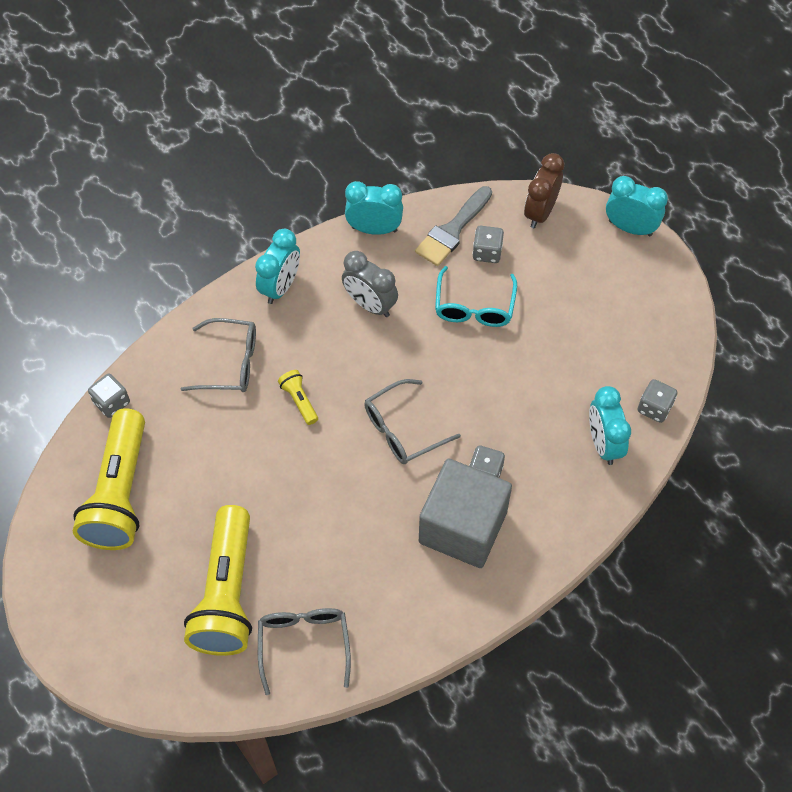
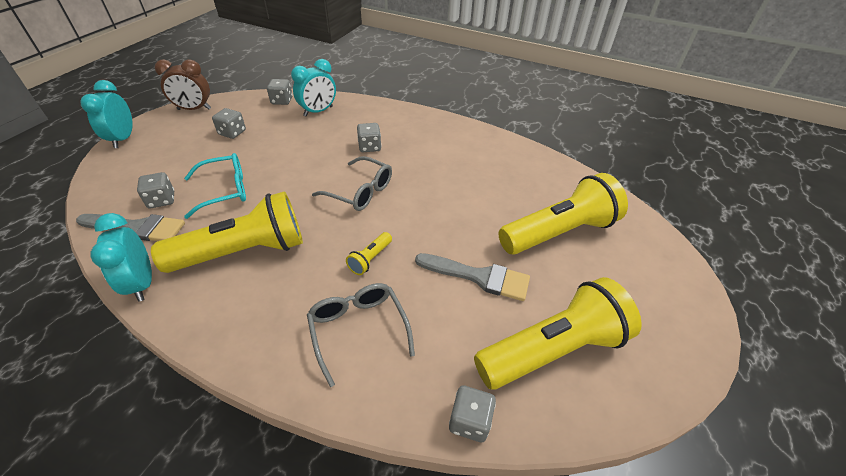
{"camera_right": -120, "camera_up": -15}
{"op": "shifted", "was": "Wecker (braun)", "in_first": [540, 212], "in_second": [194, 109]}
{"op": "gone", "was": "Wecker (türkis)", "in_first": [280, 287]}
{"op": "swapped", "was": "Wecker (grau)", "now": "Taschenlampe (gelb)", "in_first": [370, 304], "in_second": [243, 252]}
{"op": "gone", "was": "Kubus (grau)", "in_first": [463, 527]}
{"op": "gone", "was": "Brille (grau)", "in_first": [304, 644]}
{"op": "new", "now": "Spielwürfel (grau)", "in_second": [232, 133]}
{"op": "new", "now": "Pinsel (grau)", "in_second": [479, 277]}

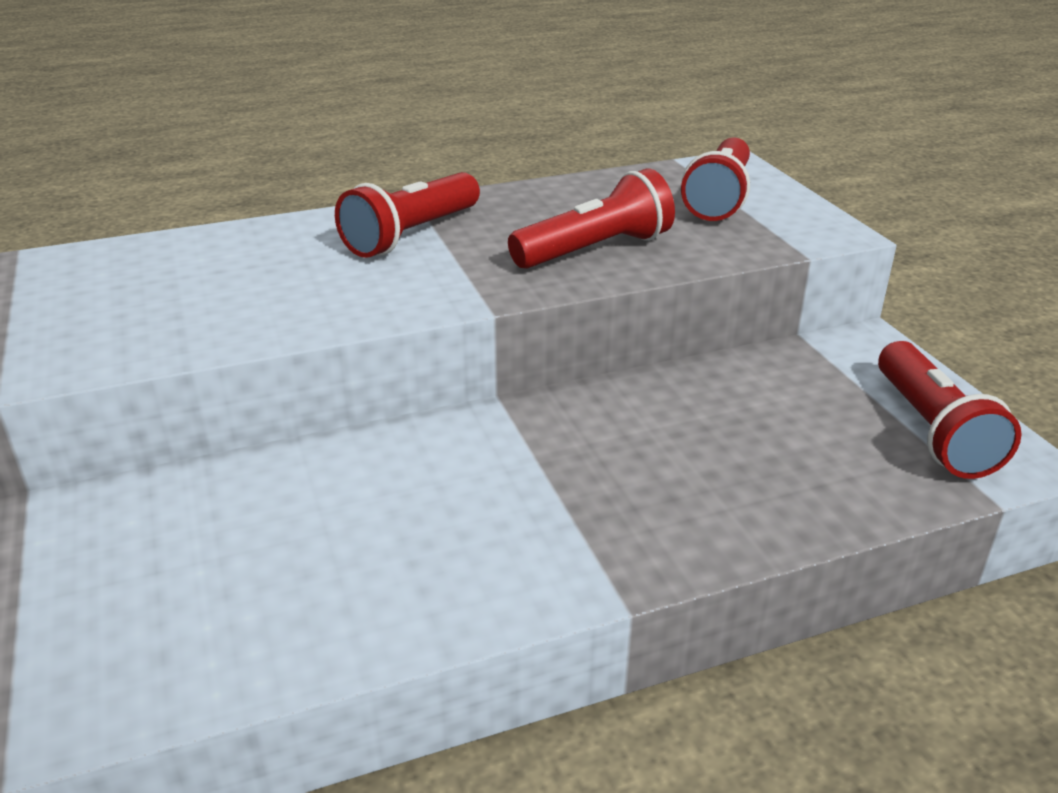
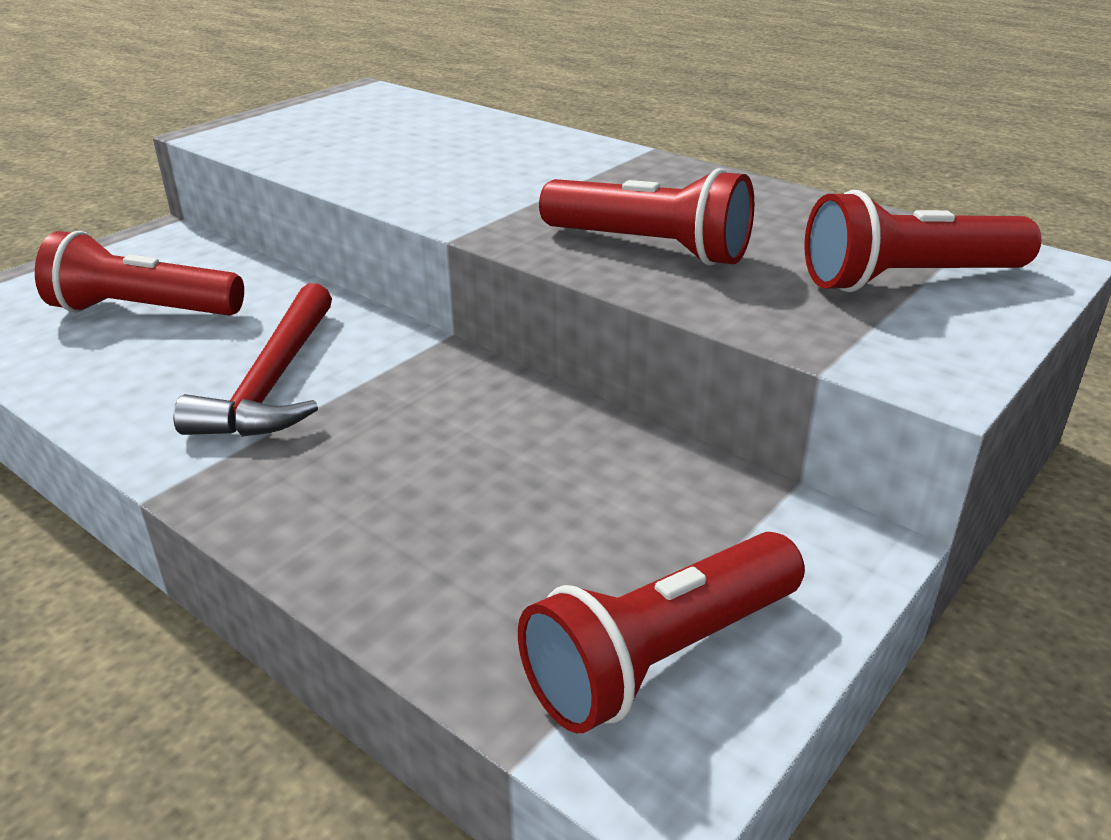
{"camera_right": 60, "camera_up": 0}
{"op": "shifted", "was": "Taschenlampe (rot)", "in_first": [411, 235], "in_second": [143, 311]}
{"op": "new", "now": "Hammer (rot)", "in_second": [273, 382]}

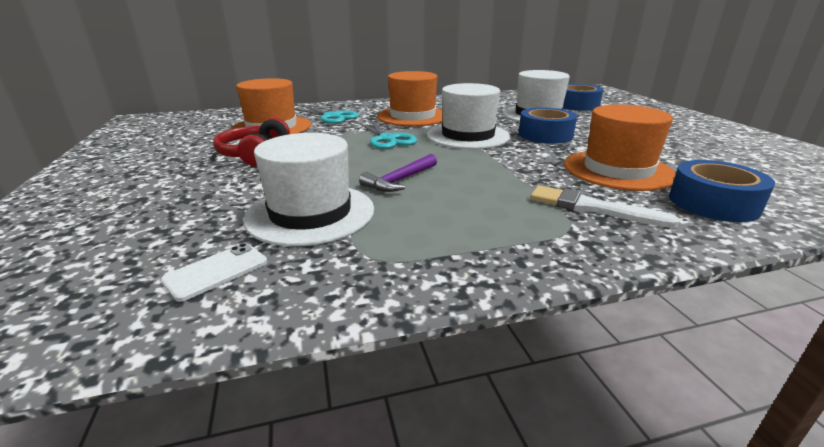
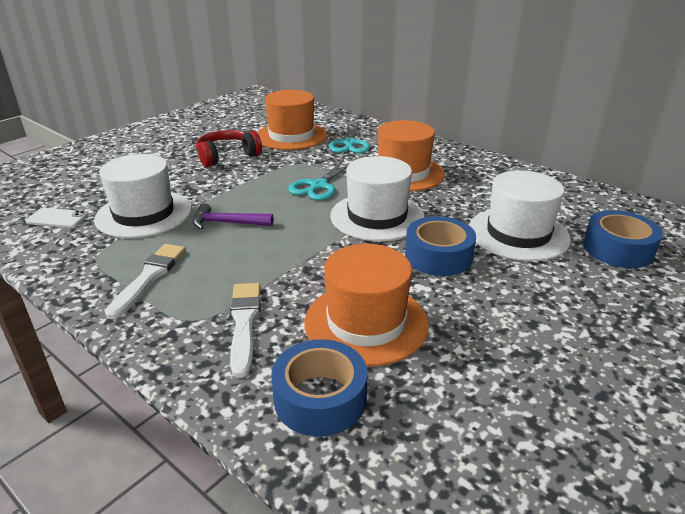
{"camera_right": 55, "camera_up": 5}
{"op": "new", "now": "Pinsel (weiß)", "in_second": [149, 277]}

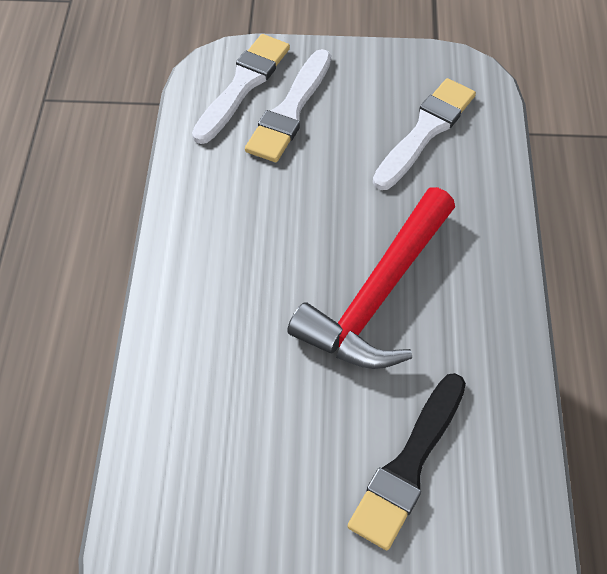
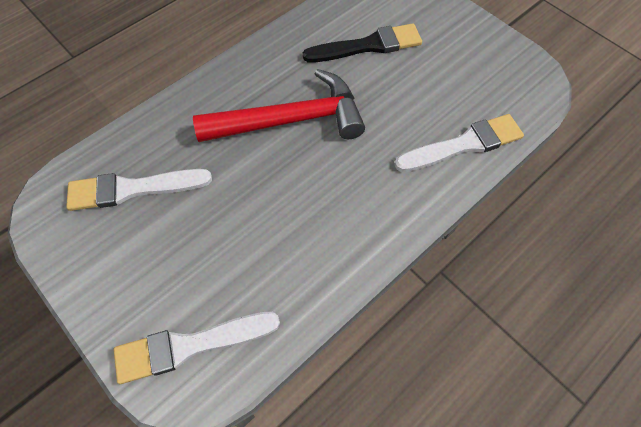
{"camera_right": -135, "camera_up": 5}
{"op": "shifted", "was": "Pinsel (weiß)", "in_first": [290, 111], "in_second": [463, 144]}

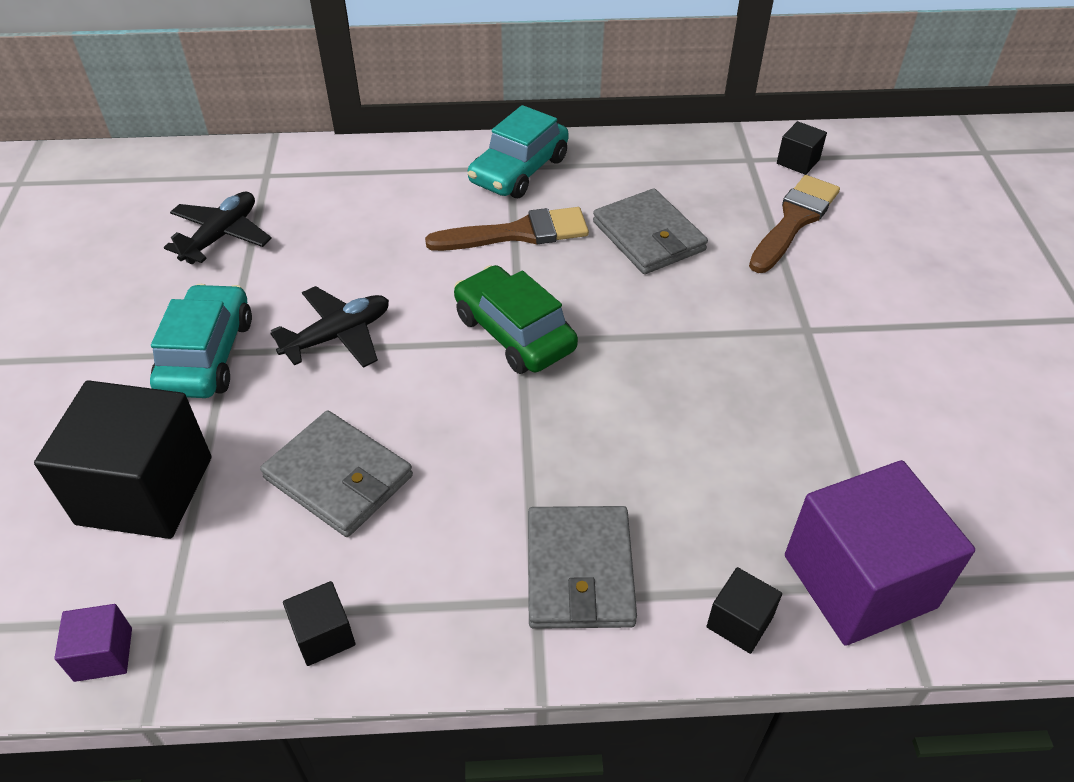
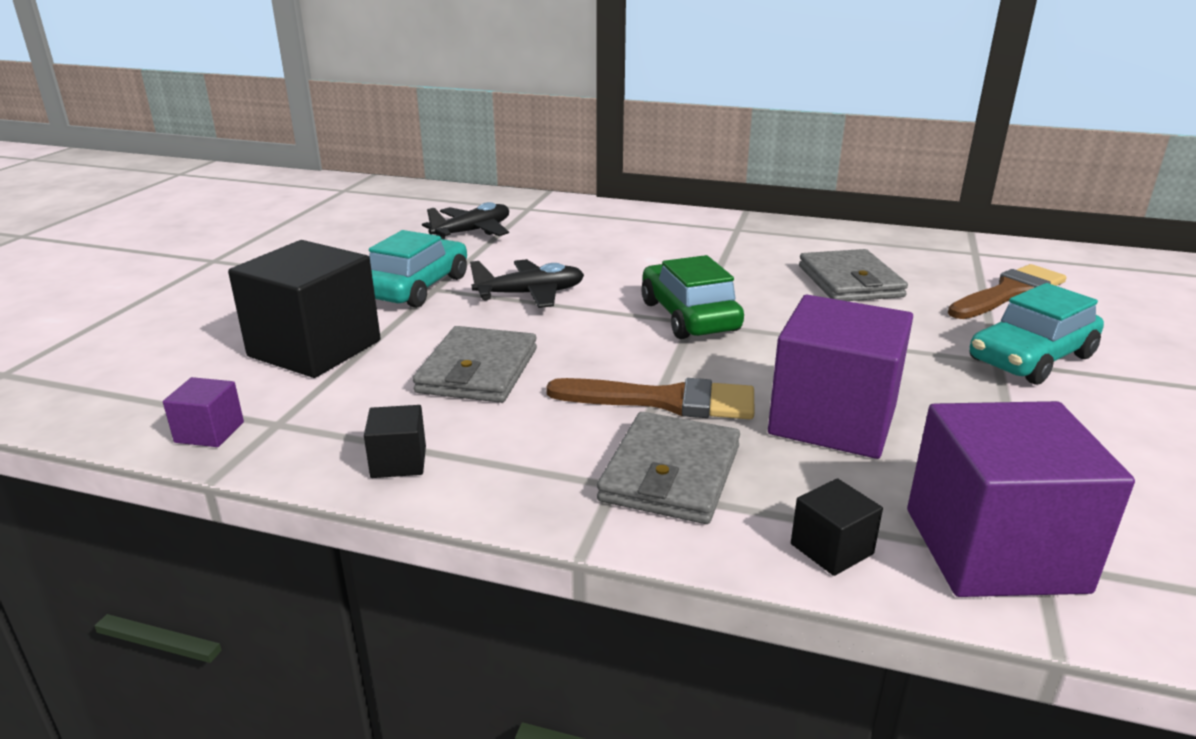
{"camera_right": 20, "camera_up": -20}
{"op": "shifted", "was": "Auto (türkis)", "in_first": [519, 170], "in_second": [1031, 358]}
{"op": "gone", "was": "Kubus (schwarz)", "in_first": [798, 161]}
{"op": "shifted", "was": "Pinsel (braun)", "in_first": [518, 233], "in_second": [664, 401]}
{"op": "rotated", "was": "Geldbörse (grau)", "in_first": [339, 477], "in_second": [478, 370], "clockwise": 45}
{"op": "new", "now": "Kubus (lila)", "in_second": [832, 420]}

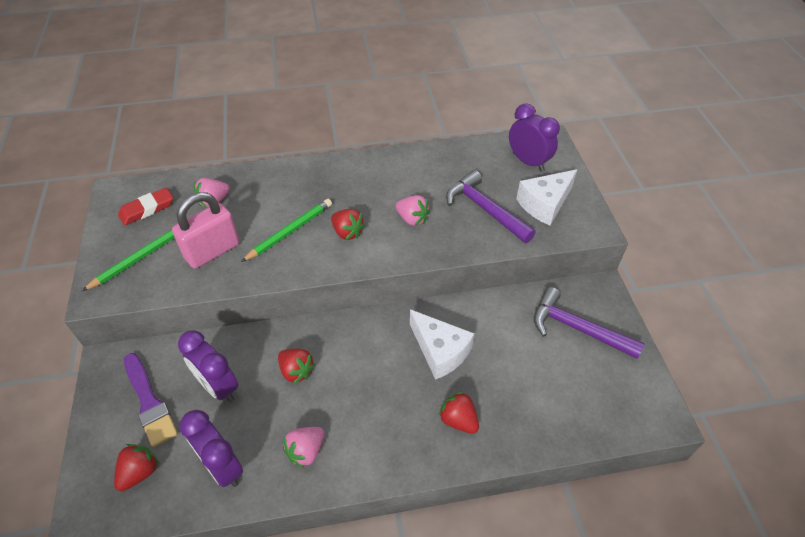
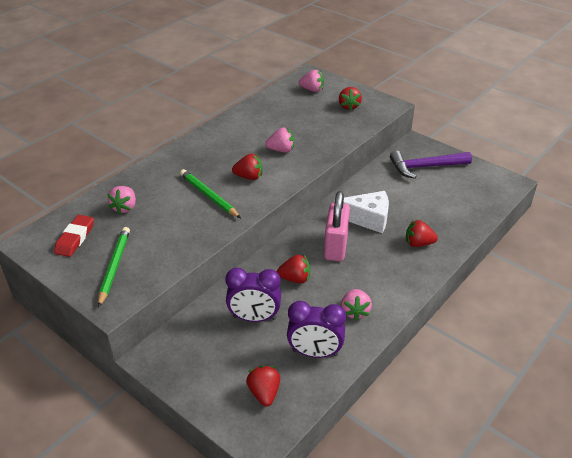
{"camera_right": -40, "camera_up": -10}
{"op": "swapped", "was": "Wecker (lila)", "now": "Erdbeere (rosa)", "in_first": [528, 162], "in_second": [312, 90]}
{"op": "swapped", "was": "Käse (weiß)", "now": "Erdbeere (rot)", "in_first": [544, 204], "in_second": [349, 106]}
{"op": "gone", "was": "Hammer (lila)", "in_first": [485, 209]}
{"op": "shifted", "was": "Vorhängeschloss (rosa)", "in_first": [212, 251], "in_second": [335, 246]}
{"op": "rotated", "was": "Bleistift (grün)", "in_first": [290, 231], "in_second": [209, 195], "clockwise": -45}
{"op": "gone", "was": "Pinsel (lila)", "in_first": [149, 402]}

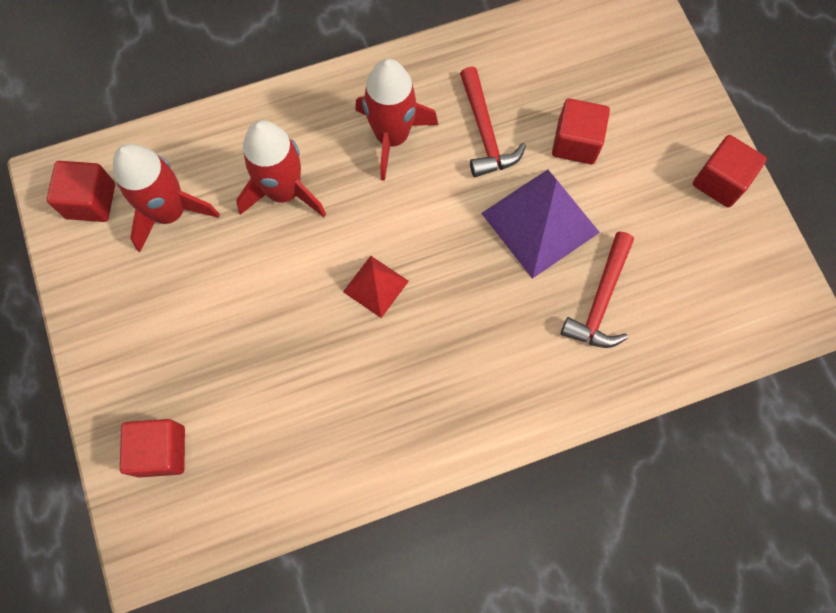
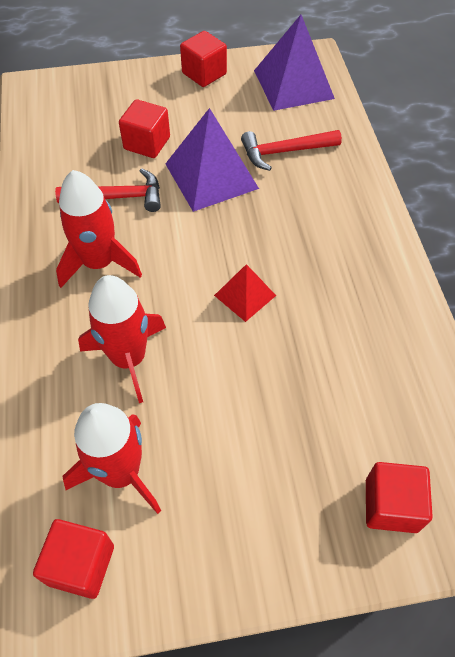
{"camera_right": -80, "camera_up": -15}
{"op": "rotated", "was": "Hammer (rot)", "in_first": [601, 300], "in_second": [285, 152], "clockwise": 135}
{"op": "new", "now": "Pyramide (lila)", "in_second": [293, 84]}

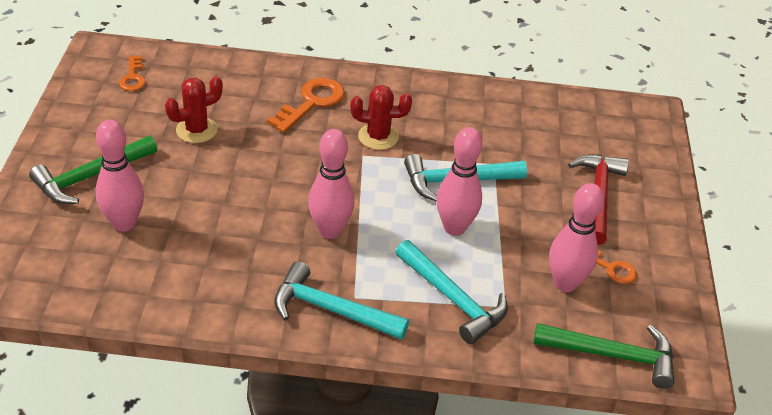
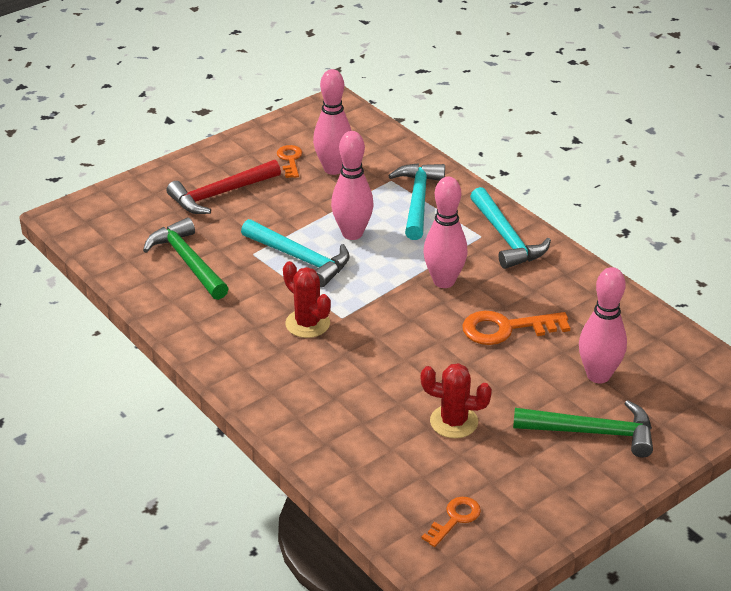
{"camera_right": -130, "camera_up": -5}
{"op": "shifted", "was": "Schlüssel (orange)", "in_first": [312, 102], "in_second": [506, 328]}
{"op": "shifted", "was": "Hammer (grün)", "in_first": [613, 355], "in_second": [187, 261]}

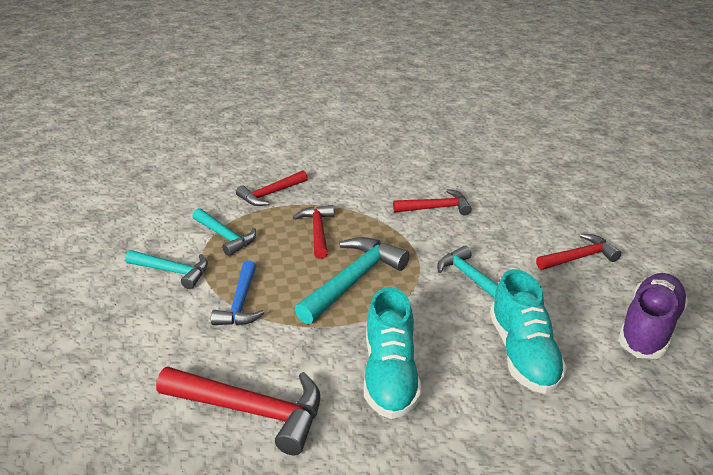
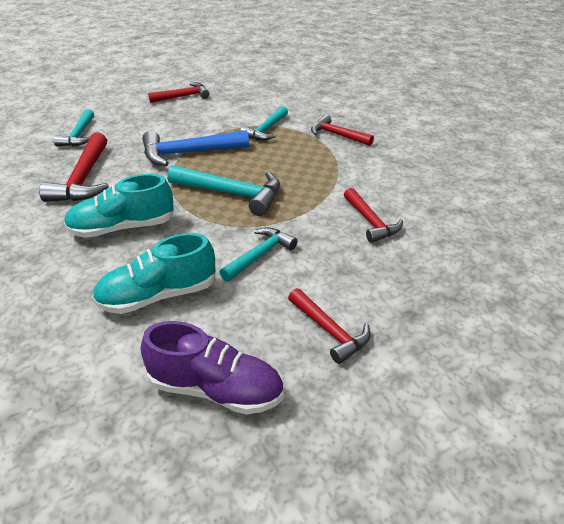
{"camera_right": 75, "camera_up": 5}
{"op": "shifted", "was": "Hammer (rot)", "in_first": [318, 231], "in_second": [183, 96]}
{"op": "shifted", "was": "Hammer (türkis)", "in_first": [173, 271], "in_second": [79, 135]}
{"op": "scaled", "was": "Hammer (blau)", "in_first": [240, 303], "in_second": [188, 153], "ratio": 1.55}

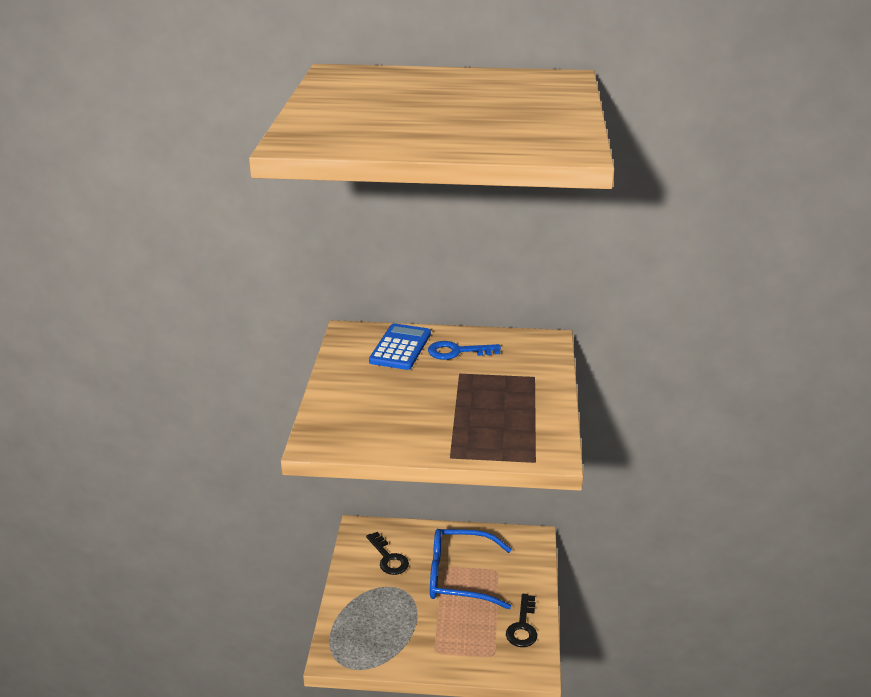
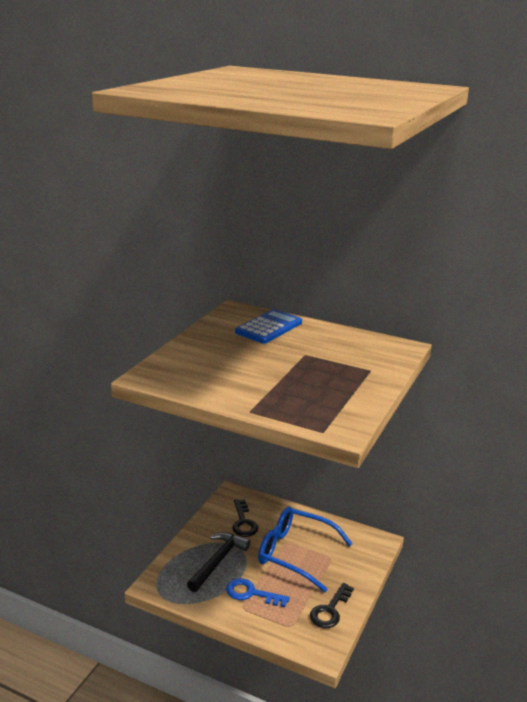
{"camera_right": 20, "camera_up": -5}
{"op": "shifted", "was": "Schlüssel (blau)", "in_first": [457, 351], "in_second": [251, 593]}
{"op": "new", "now": "Hammer (schwarz)", "in_second": [218, 561]}

